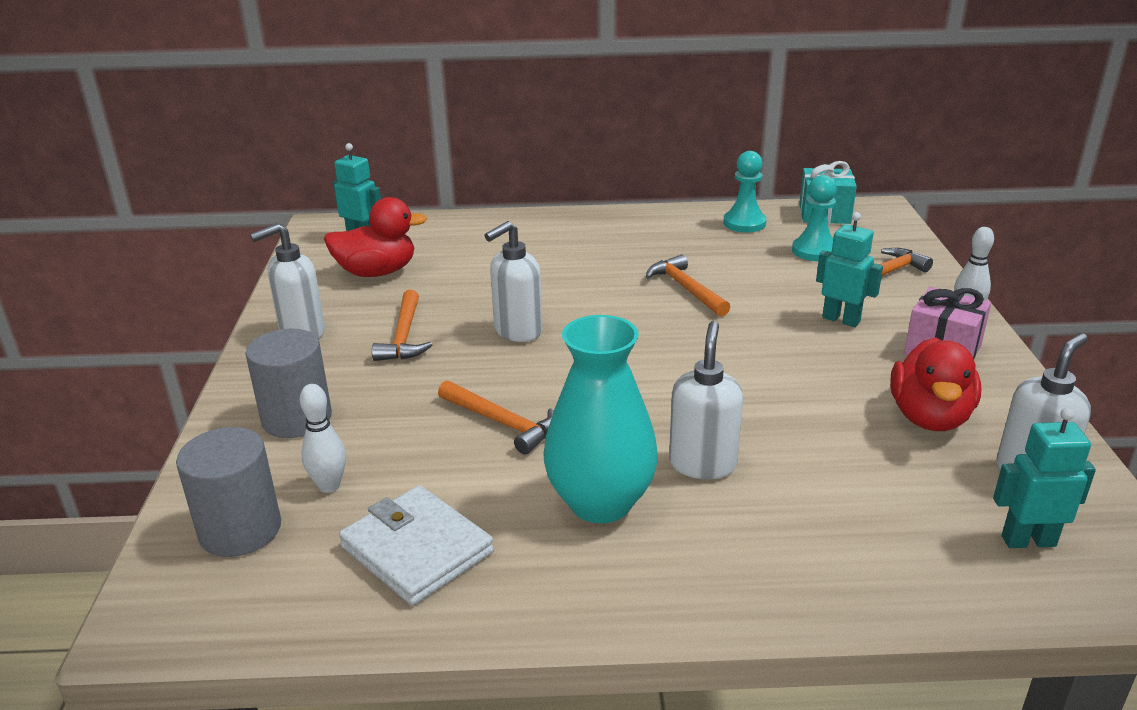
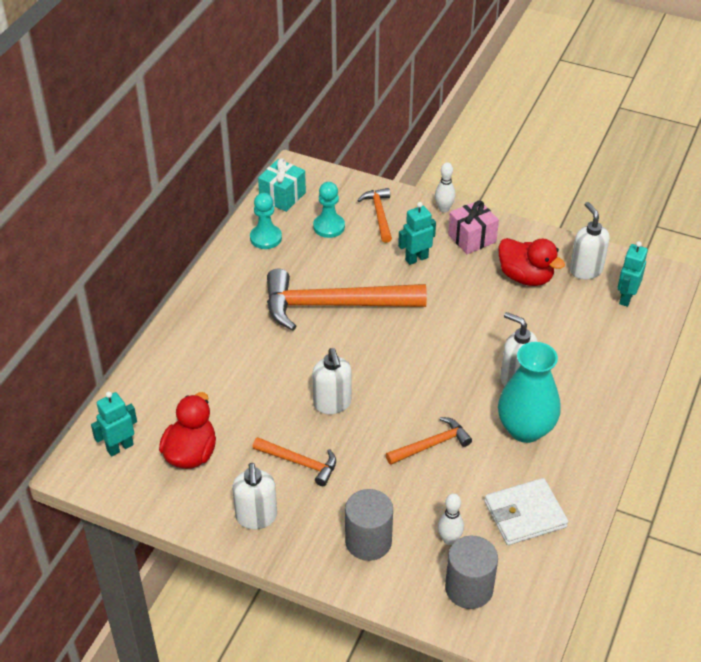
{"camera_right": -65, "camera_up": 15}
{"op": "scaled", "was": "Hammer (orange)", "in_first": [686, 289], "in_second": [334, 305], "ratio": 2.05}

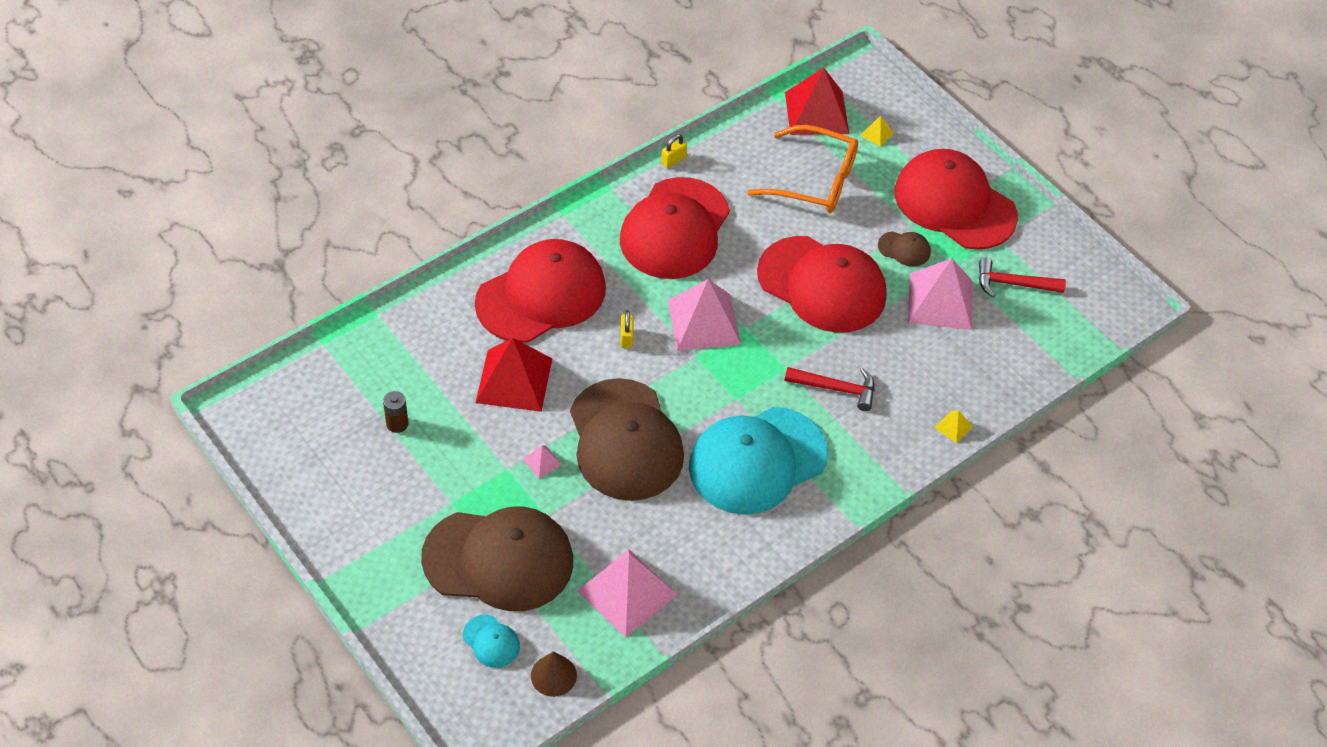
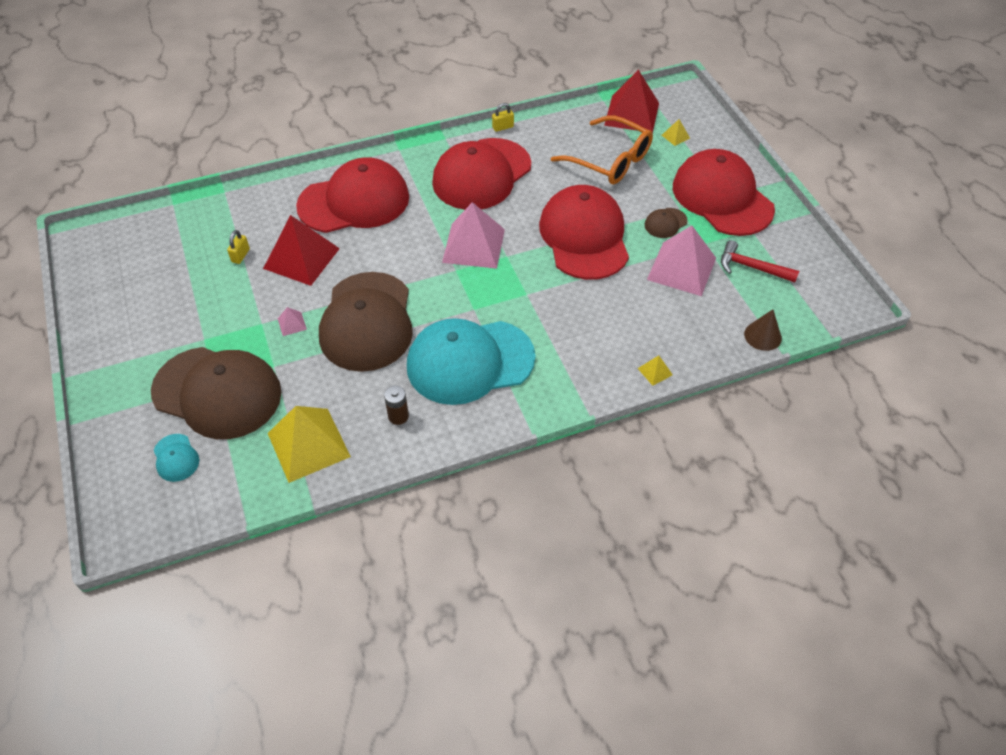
{"camera_right": 20, "camera_up": 0}
{"op": "rotated", "was": "Kappe (braun)", "in_first": [904, 249], "in_second": [665, 223], "clockwise": 105}
{"op": "rotated", "was": "Kappe (rot)", "in_first": [822, 285], "in_second": [584, 236], "clockwise": -150}
{"op": "shifted", "was": "Vorhängeschloss (gelb)", "in_first": [626, 338], "in_second": [240, 255]}
{"op": "gone", "was": "Hammer (rot)", "in_first": [836, 389]}
{"op": "shifted", "was": "Batterie (braun)", "in_first": [397, 424], "in_second": [398, 416]}
{"op": "repainted", "was": "Pyramide (rosa)", "now": "Pyramide (gelb)", "in_first": [627, 592], "in_second": [308, 445]}
{"op": "shifted", "was": "Kegel (braun)", "in_first": [553, 675], "in_second": [762, 336]}

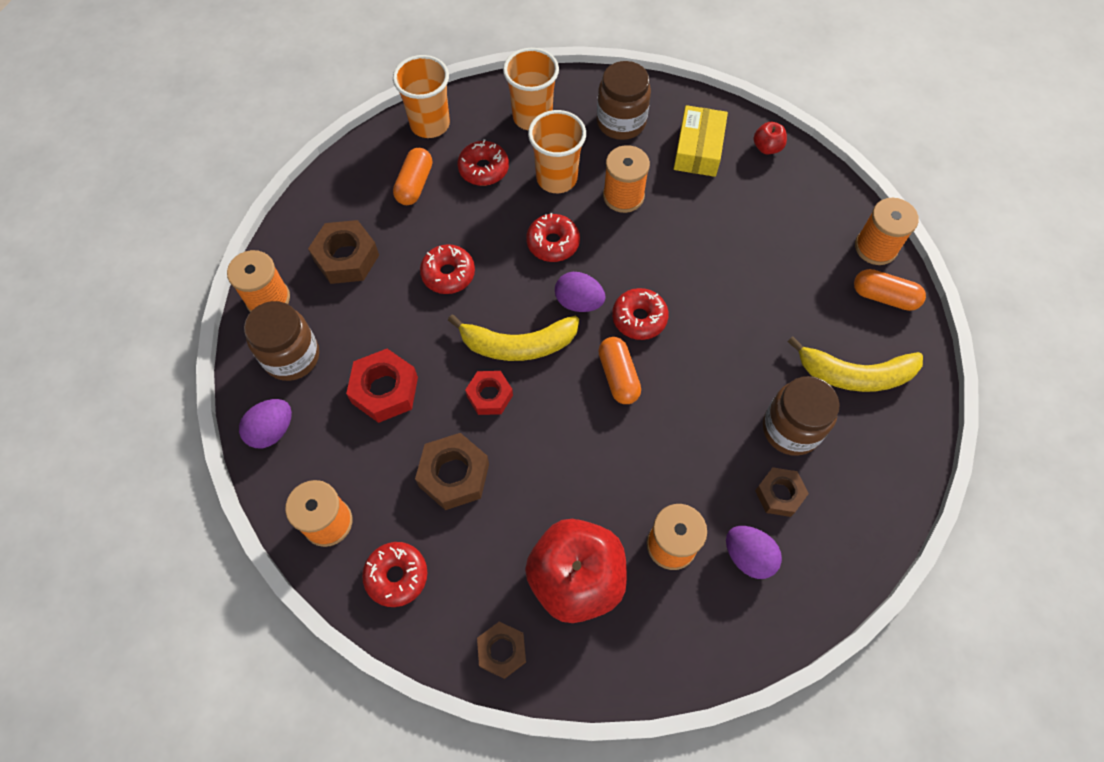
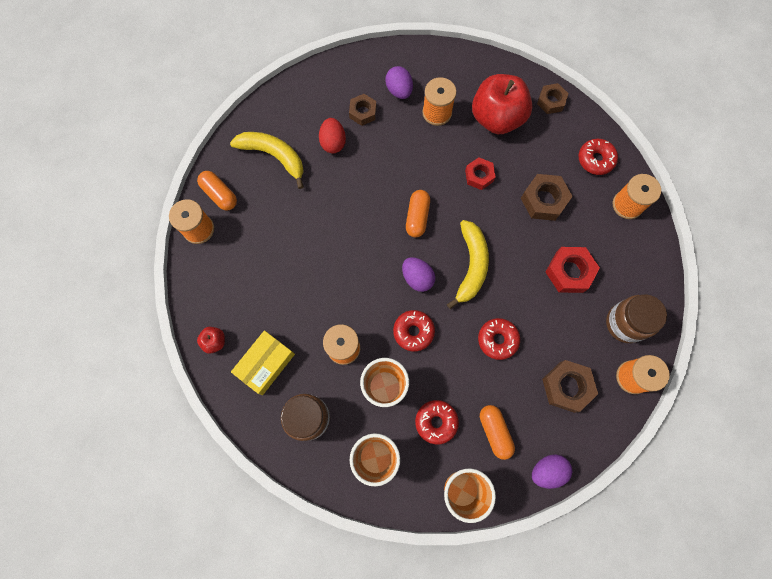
{"camera_right": -155, "camera_up": 10}
{"op": "rotated", "was": "Kapsel (orange)", "in_first": [414, 184], "in_second": [495, 432], "clockwise": -60}
{"op": "gone", "was": "Donut (rot)", "in_first": [639, 318]}
{"op": "rotated", "was": "Banane (gelb)", "in_first": [518, 344], "in_second": [471, 265], "clockwise": 75}
{"op": "shifted", "was": "Sechskantmutter (rot)", "in_first": [489, 395], "in_second": [479, 176]}
{"op": "swapped", "was": "Einmachglas (braun)", "now": "Ei (rot)", "in_first": [791, 429], "in_second": [333, 142]}
{"op": "shifted", "was": "Ei (lila)", "in_first": [272, 430], "in_second": [547, 471]}

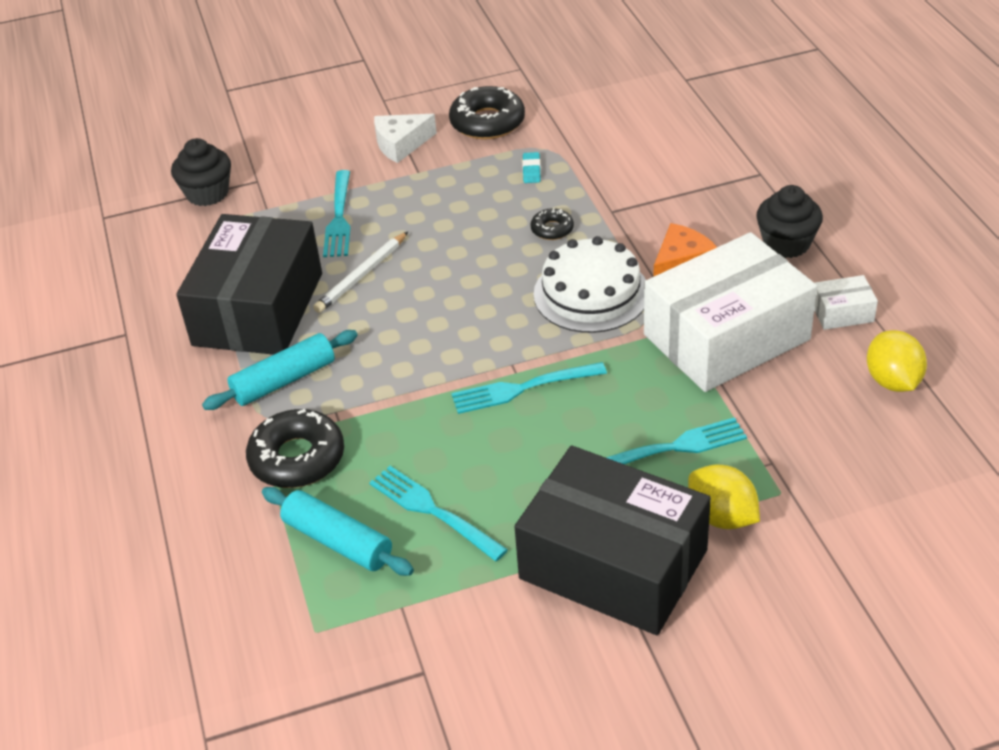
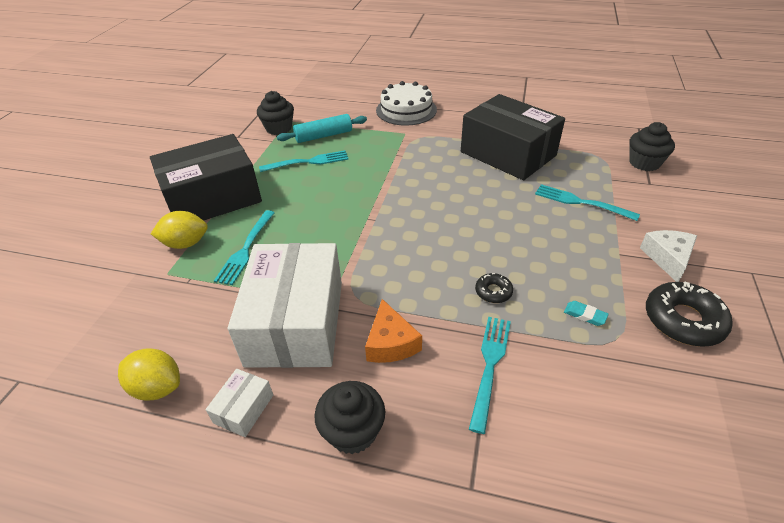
{"camera_right": 120, "camera_up": 0}
{"op": "gone", "was": "Bleistift (weiß)", "in_first": [361, 275]}
{"op": "shifted", "was": "Kuchen (weiß)", "in_first": [591, 293], "in_second": [406, 110]}
{"op": "gone", "was": "Nudelholz (türkis)", "in_first": [284, 380]}
{"op": "shifted", "was": "Gabel (türkis)", "in_first": [523, 388], "in_second": [490, 366]}
{"op": "gone", "was": "Donut (schwarz)", "in_first": [297, 458]}
{"op": "new", "now": "Muffin (schwarz)", "in_second": [279, 128]}

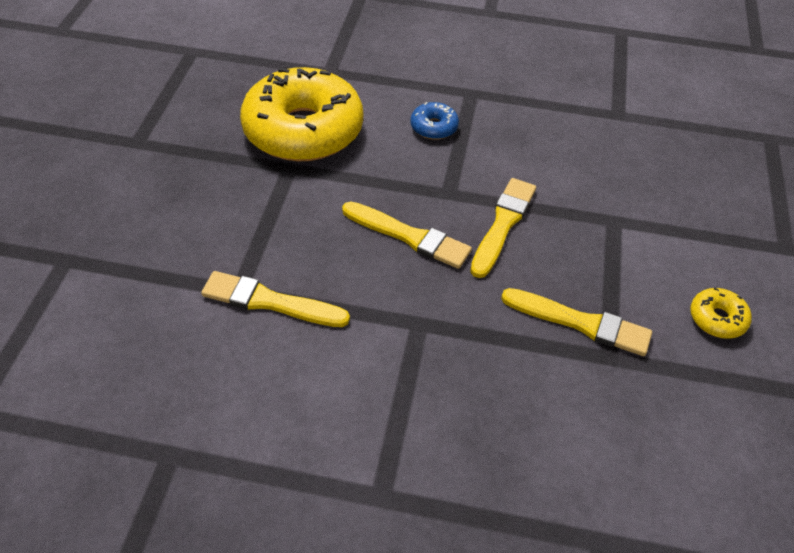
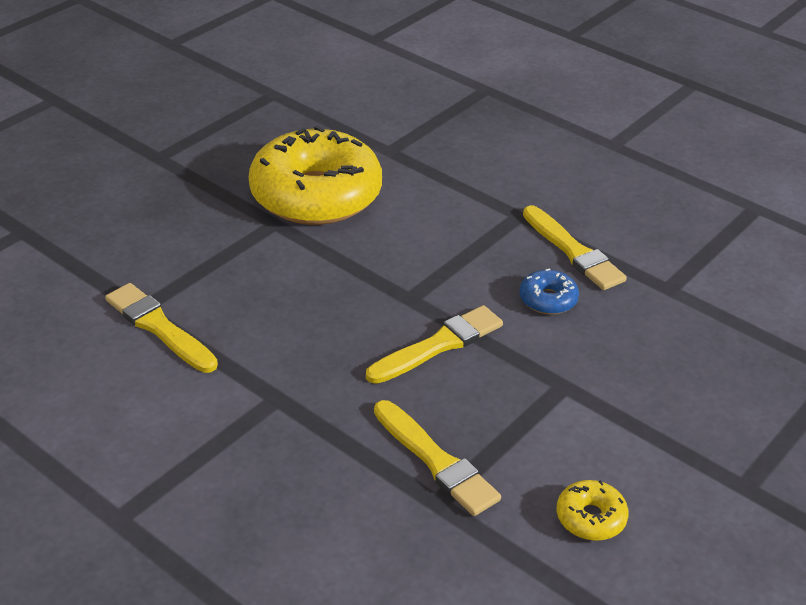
{"camera_right": 30, "camera_up": -10}
{"op": "shifted", "was": "Donut (blau)", "in_first": [434, 127], "in_second": [548, 300]}
{"op": "shifted", "was": "Pinsel (gelb)", "in_first": [409, 236], "in_second": [573, 251]}

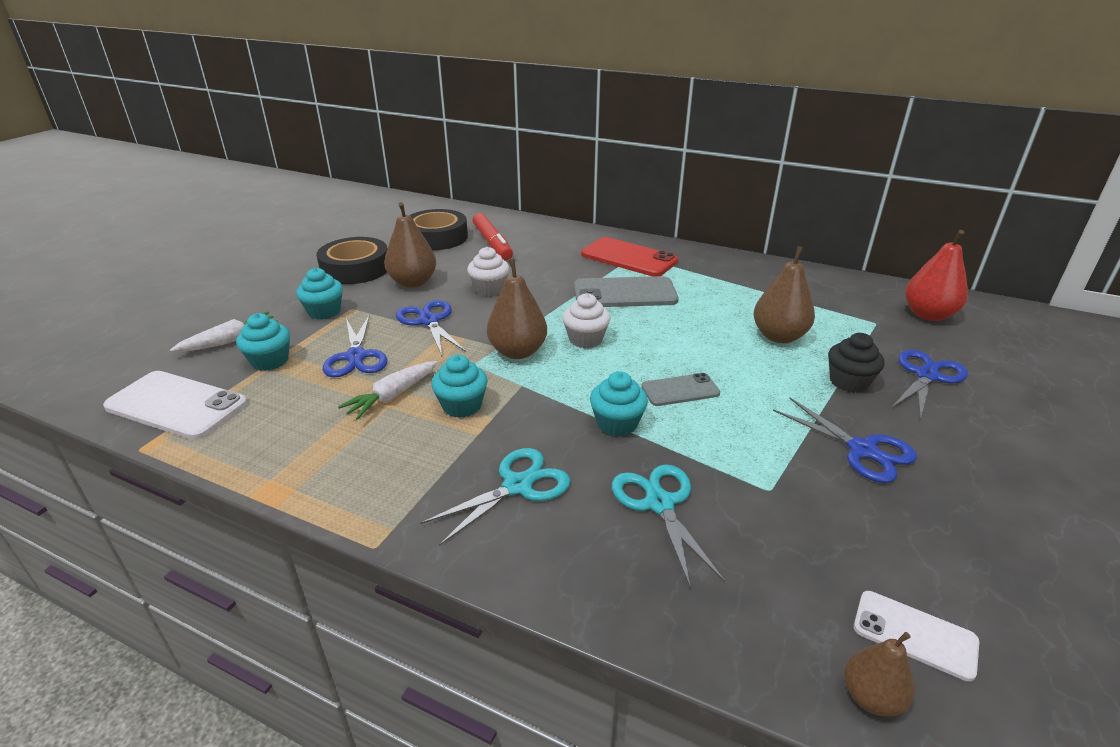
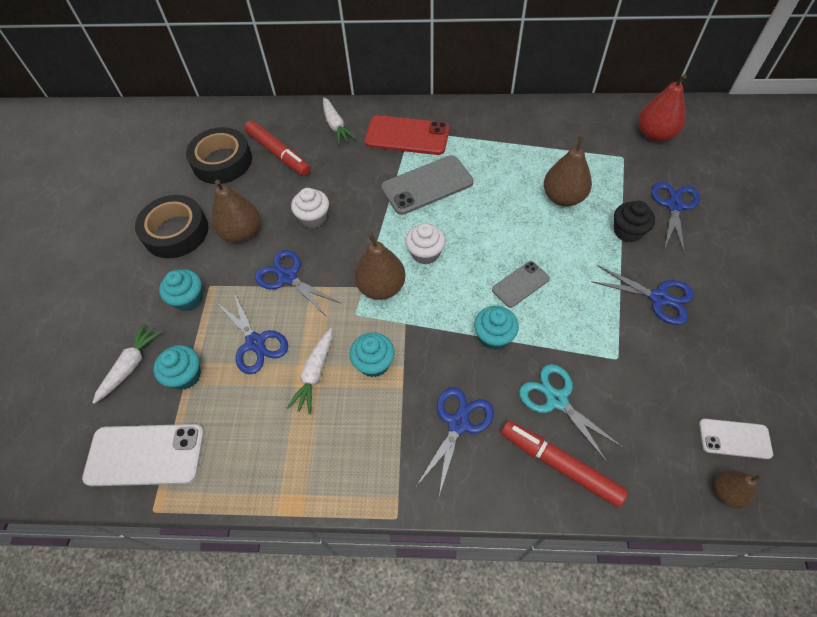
{"camera_right": -20, "camera_up": 25}
{"op": "repainted", "was": "Schere (türkis)", "now": "Schere (blau)", "in_first": [517, 486], "in_second": [458, 423]}
{"op": "new", "now": "Karotte (weiß)", "in_second": [336, 126]}
{"op": "new", "now": "Filzstift (rot)", "in_second": [560, 465]}

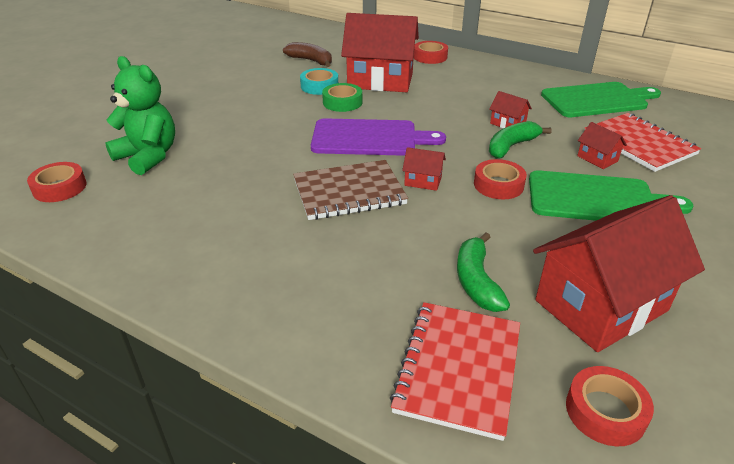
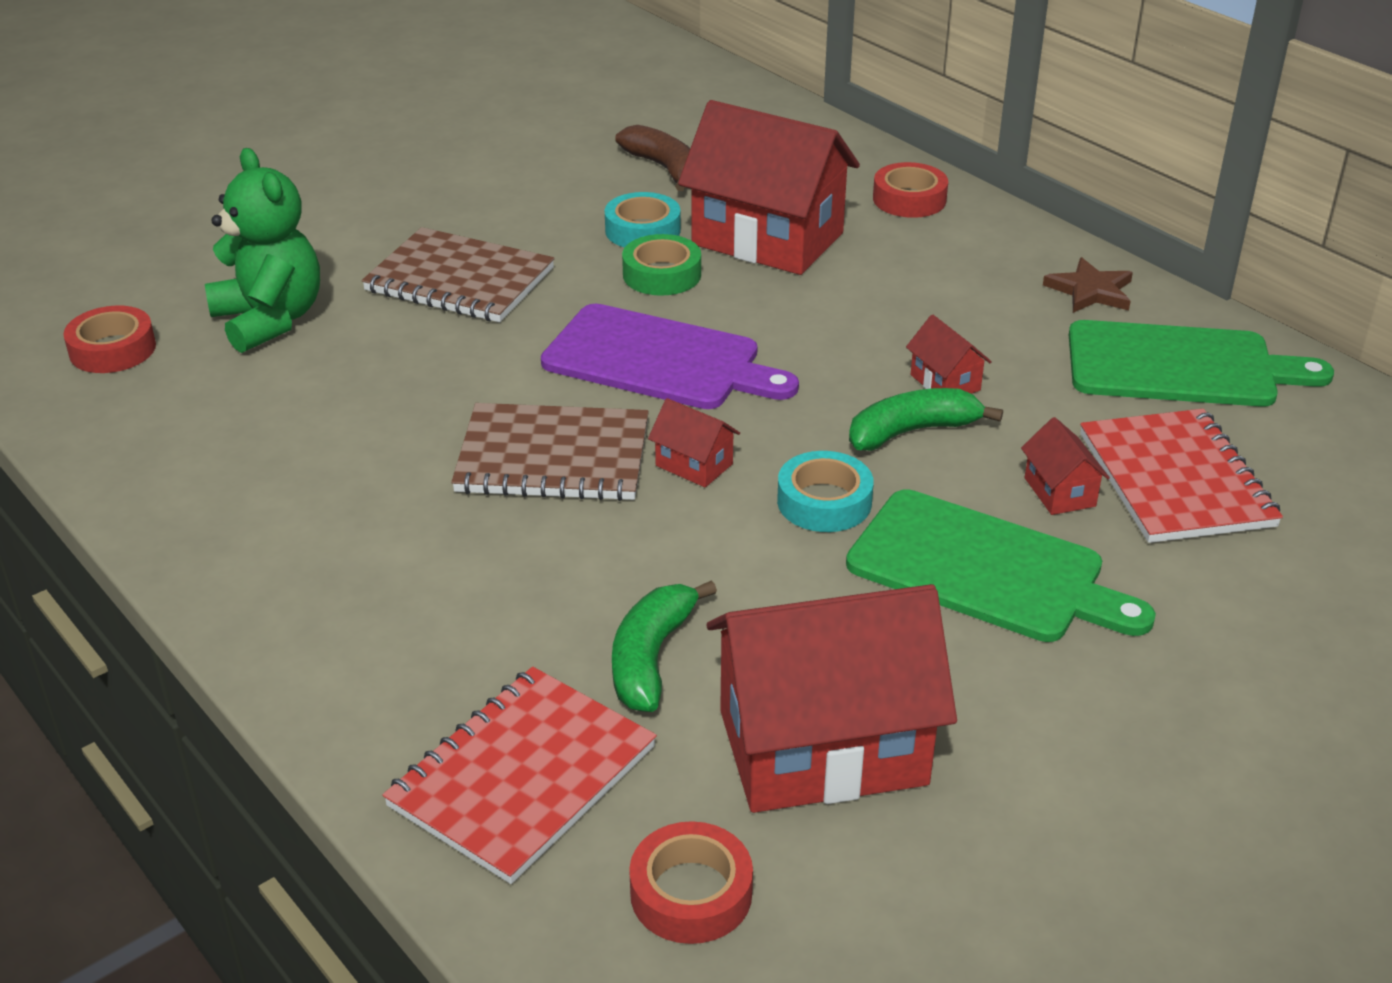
{"camera_right": 20, "camera_up": 0}
{"op": "repainted", "was": "Klebeband (rot)", "now": "Klebeband (türkis)", "in_first": [498, 185], "in_second": [824, 502]}
{"op": "new", "now": "Notizbuch (braun)", "in_second": [460, 280]}
{"op": "new", "now": "Stern (braun)", "in_second": [1090, 291]}

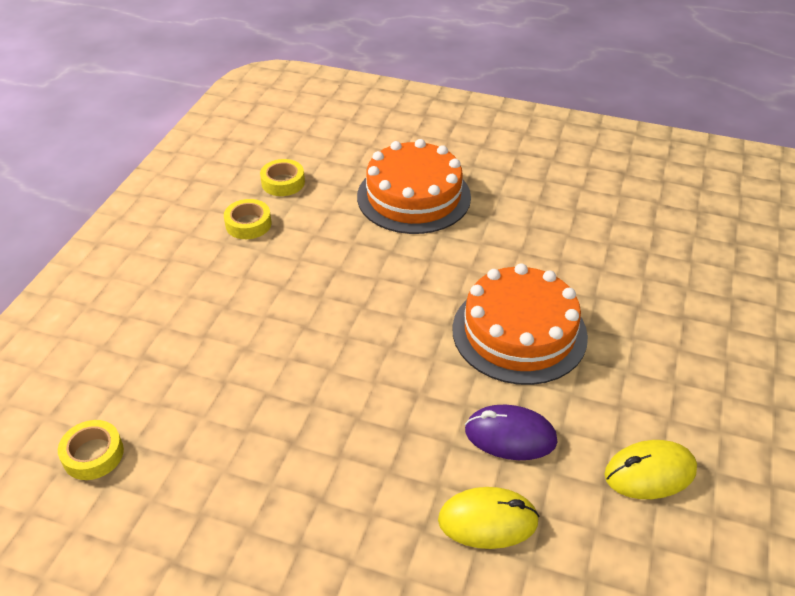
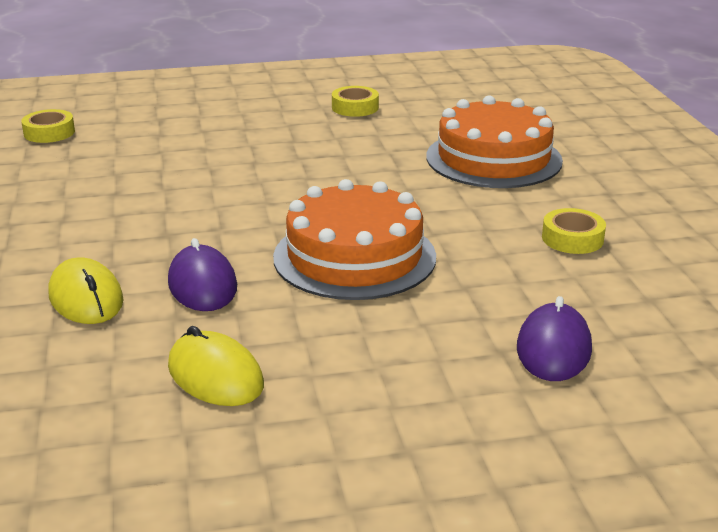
{"camera_right": 60, "camera_up": -15}
{"op": "shifted", "was": "Klebeband (gelb)", "in_first": [283, 182], "in_second": [572, 238]}
{"op": "new", "now": "Computermaus (lila)", "in_second": [554, 348]}

